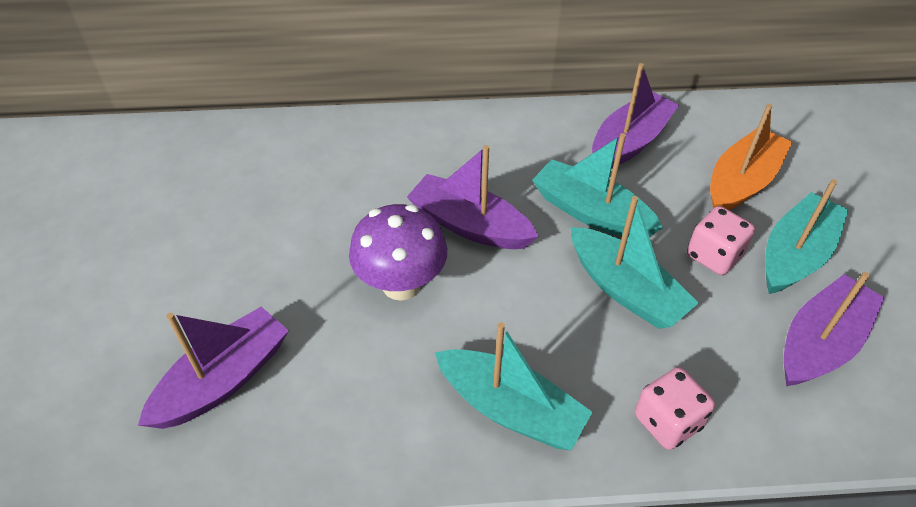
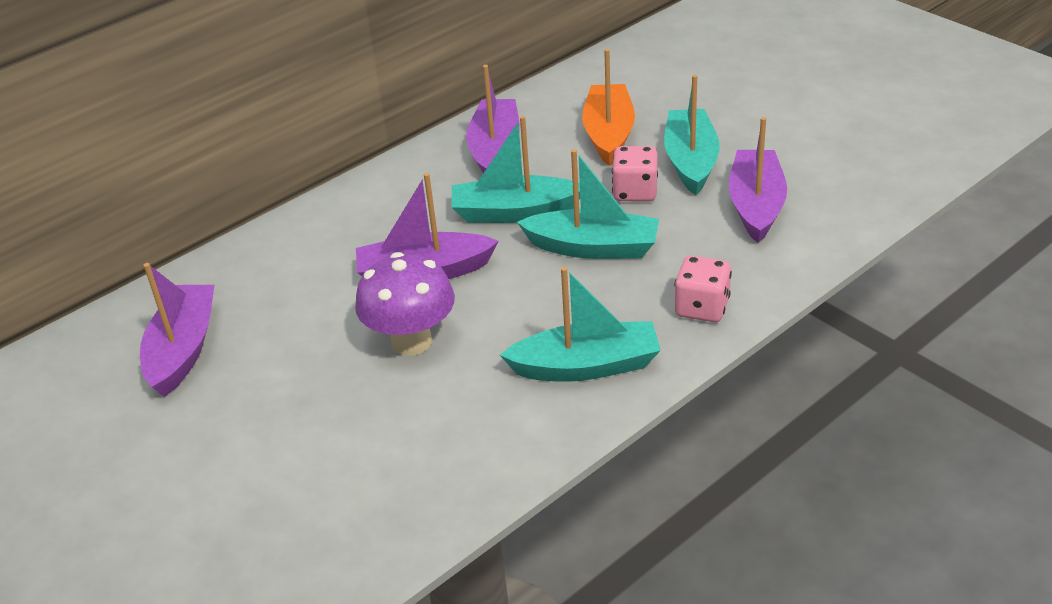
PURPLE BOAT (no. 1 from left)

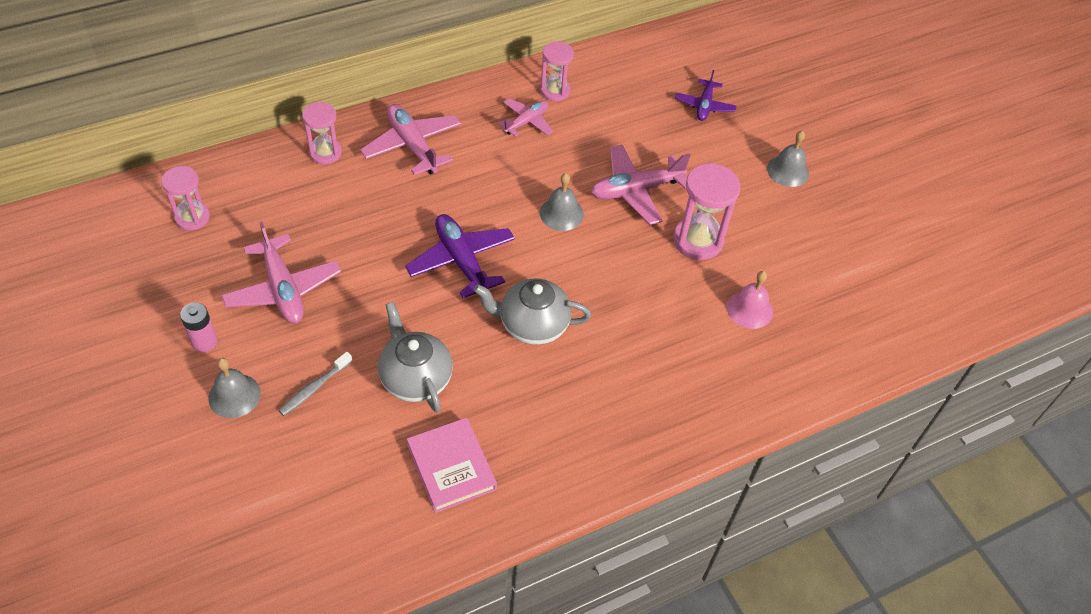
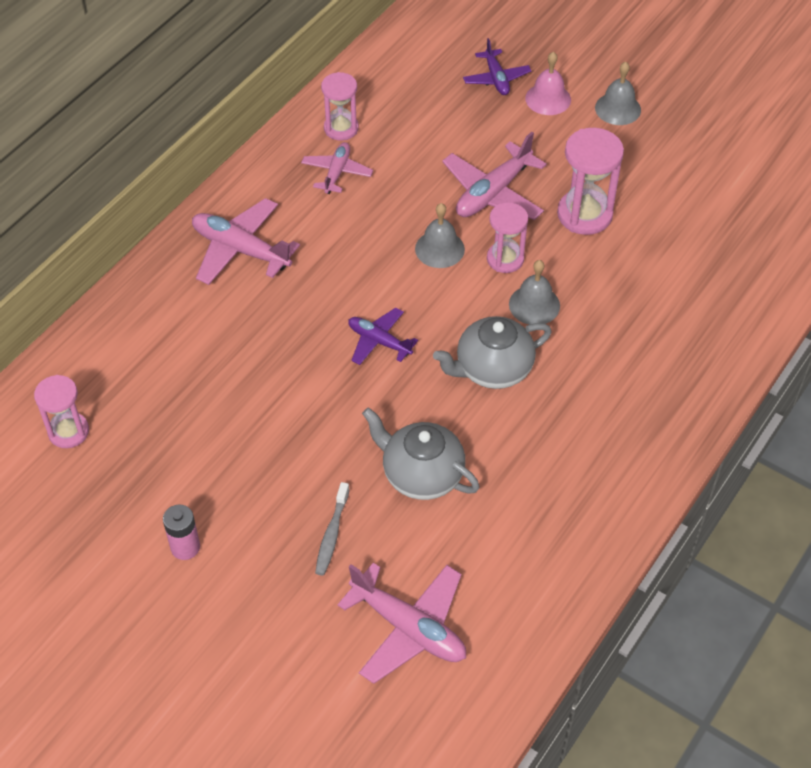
PINK HOURGLASS (no. 3 from left)
PURPLE PLANE (no. 1 from left)
PINK PLANE (no. 3 from left)
PINK BELL
GREY BELL (no. 2 from left)
PINK BOOK

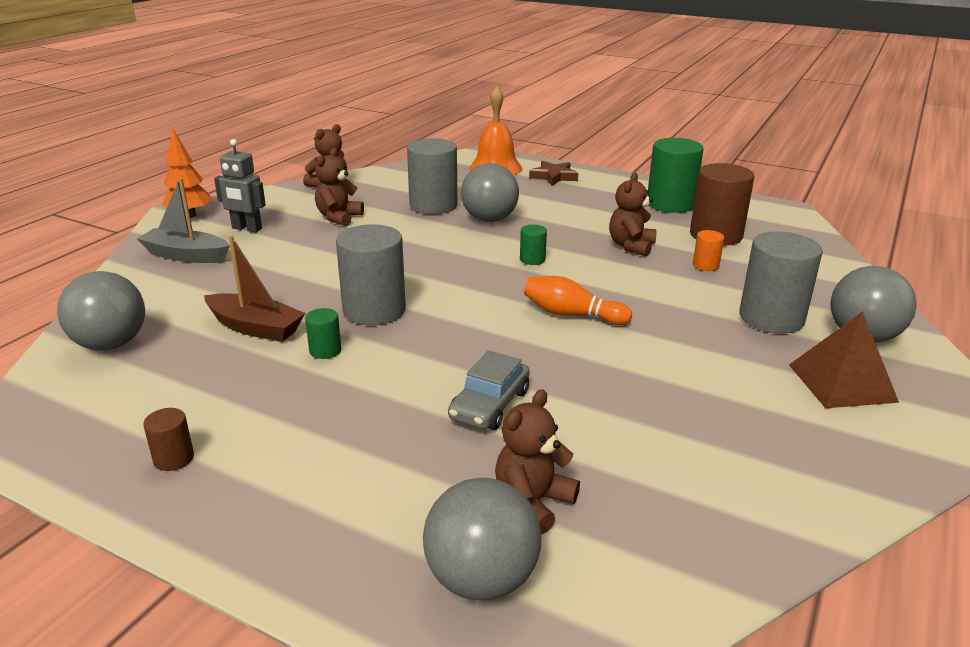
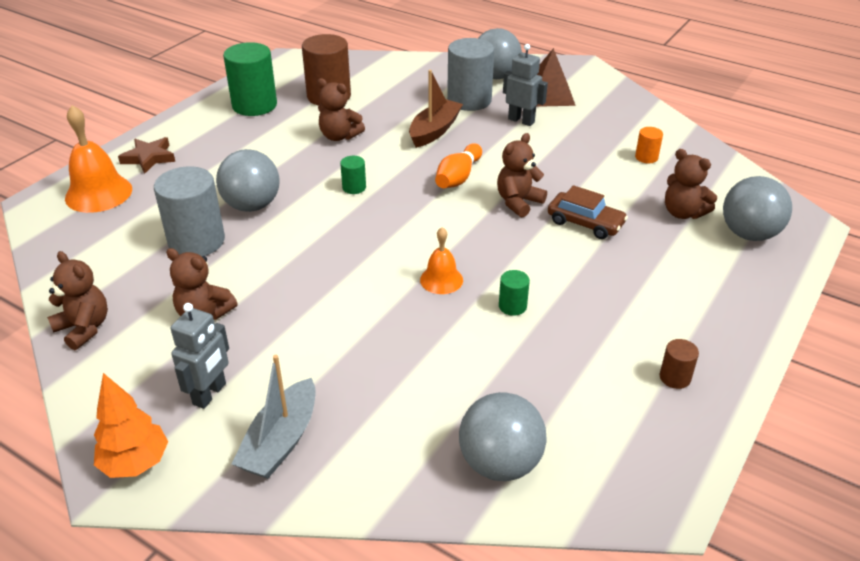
ORANGE BELL (no. 2 from left)
ORANGE CYLINDER
BROWN BOAT
BROWN CAR
GREY ROBOT (no. 2 from left)
BROWN TEDDY BEAR (no. 4 from left)

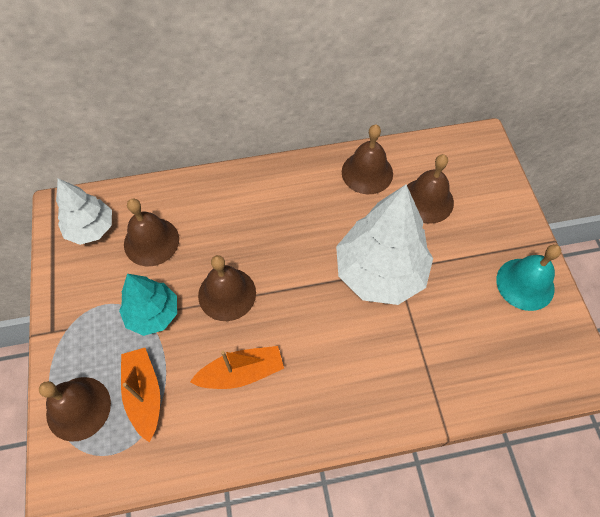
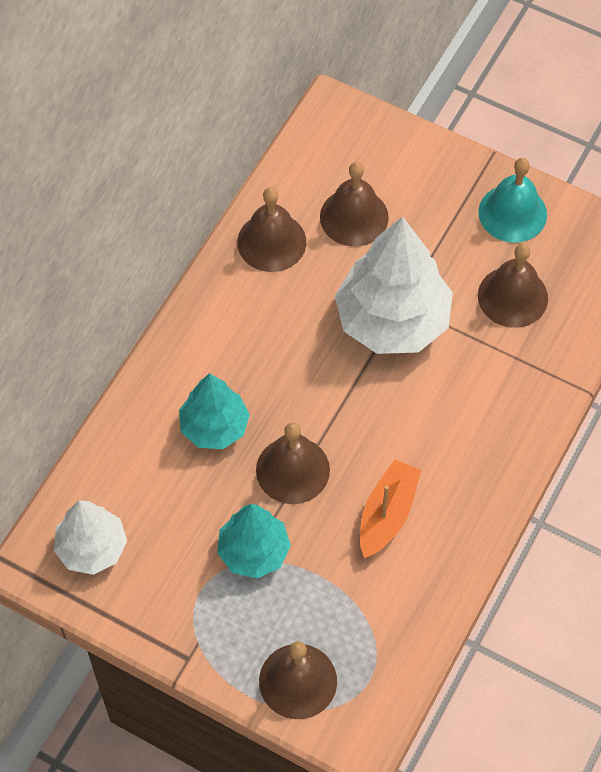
BROWN BELL (no. 5 from left)
ORANGE BOAT (no. 1 from left in the first image)
TURQUOISE TREE (no. 1 from left)

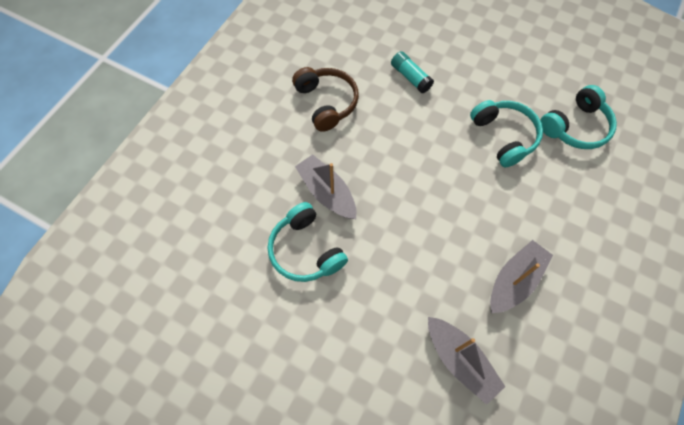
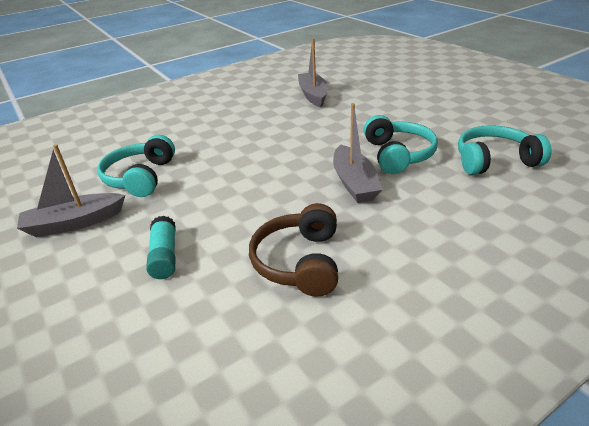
TURQUOISE HEADPHONES (no. 3 from left)
GREY BOAT (no. 1 from left)

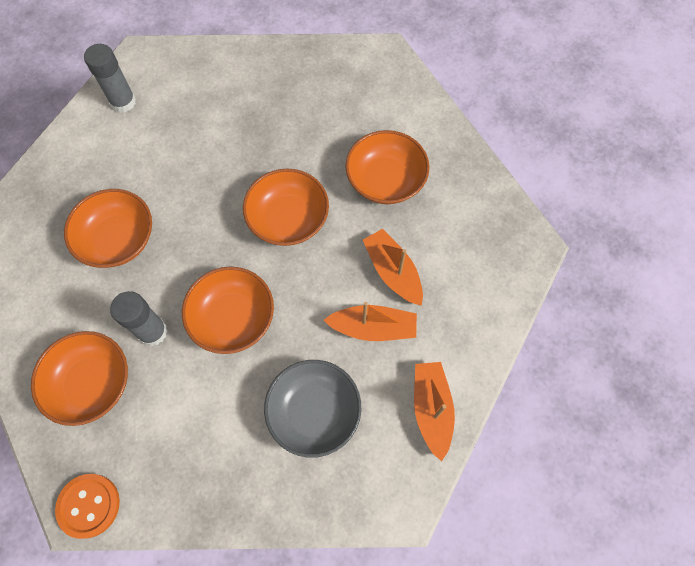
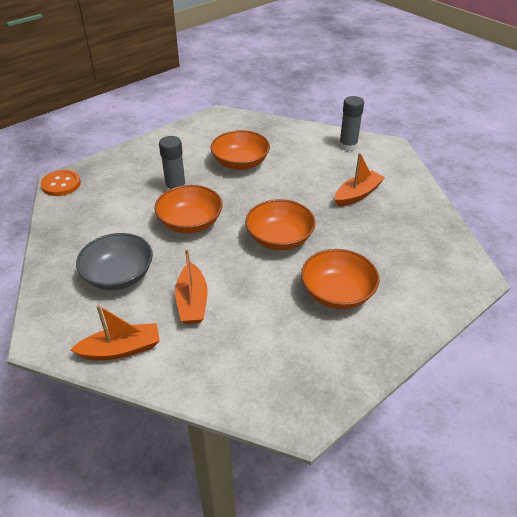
ORANGE BOAT (no. 3 from left)
ORANGE BOWL (no. 1 from left in the first image)

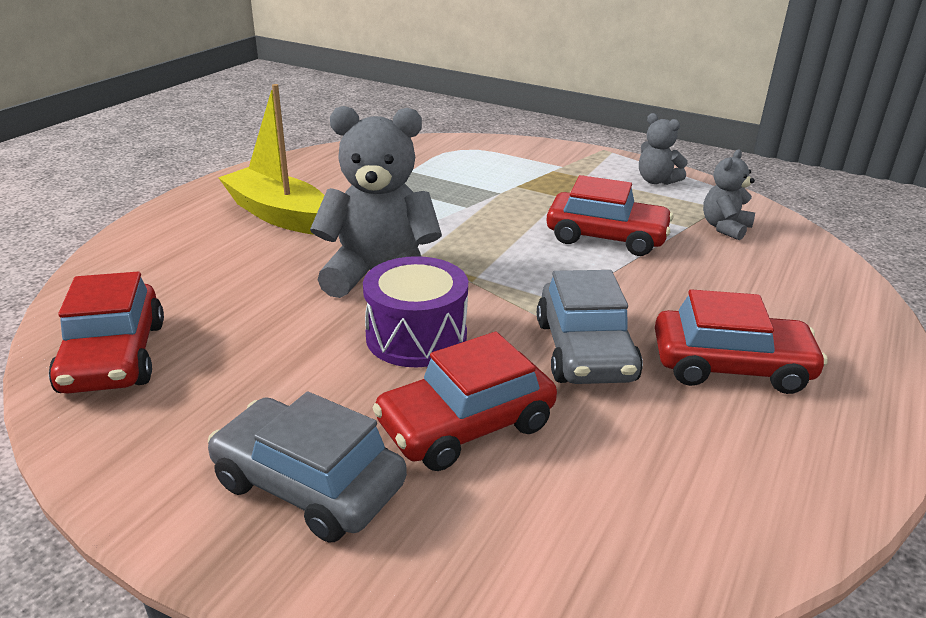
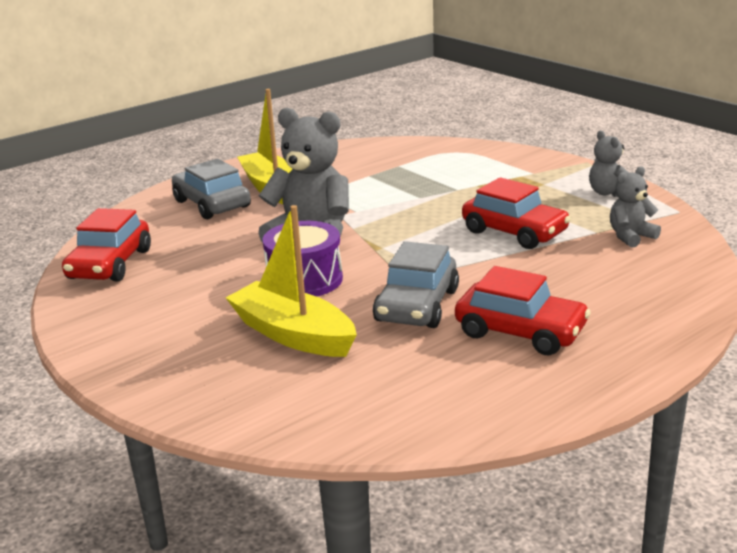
YELLOW BOAT (no. 2 from left)
GREY CAR (no. 1 from left)

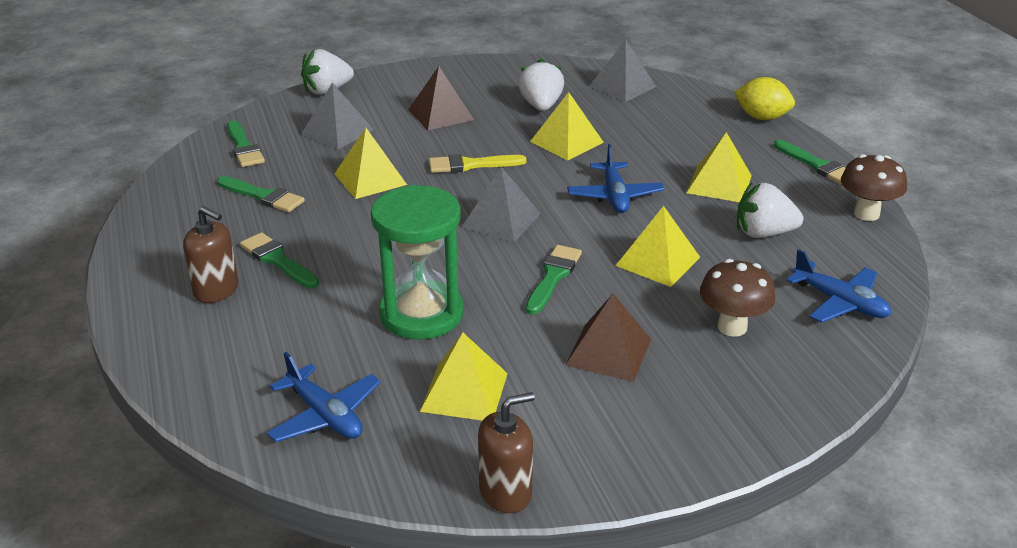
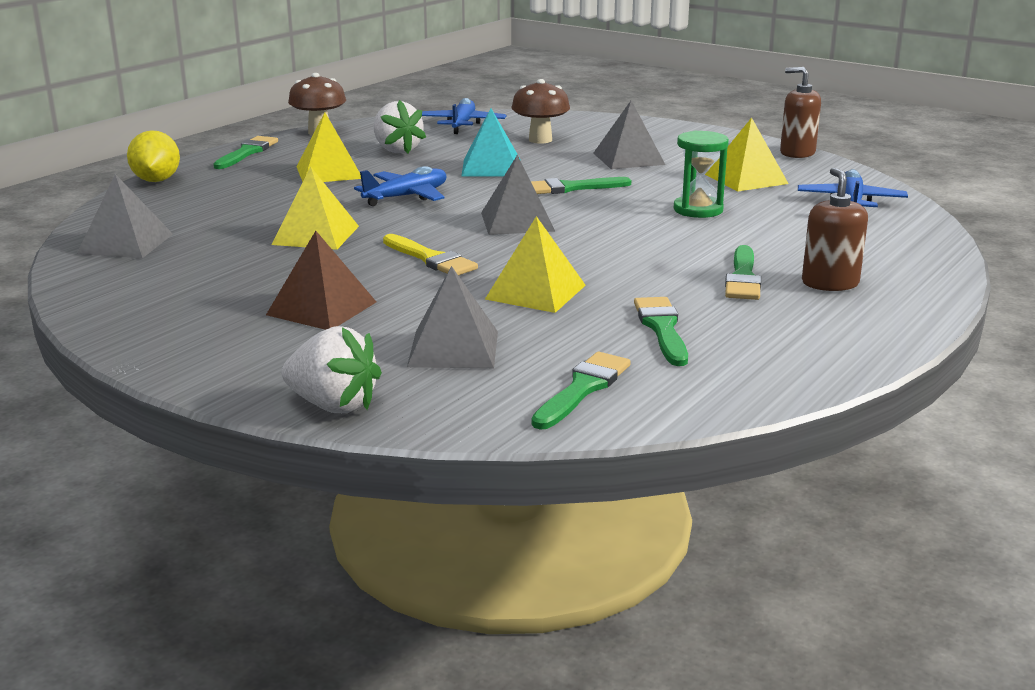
WHITE STRAWBERRY (no. 2 from left in the first image)
GREEN HOURGLASS
TURQUOISE PYRAMID
GREY PYRAMID (no. 4 from left)

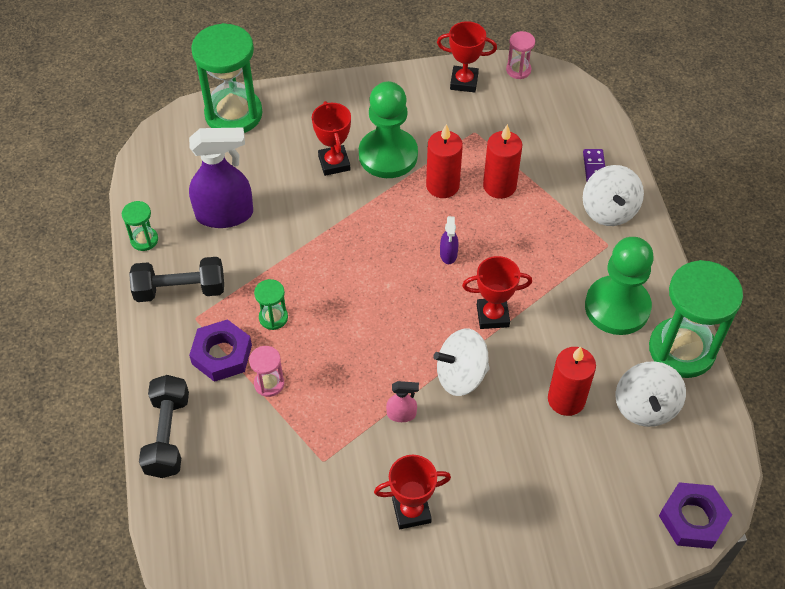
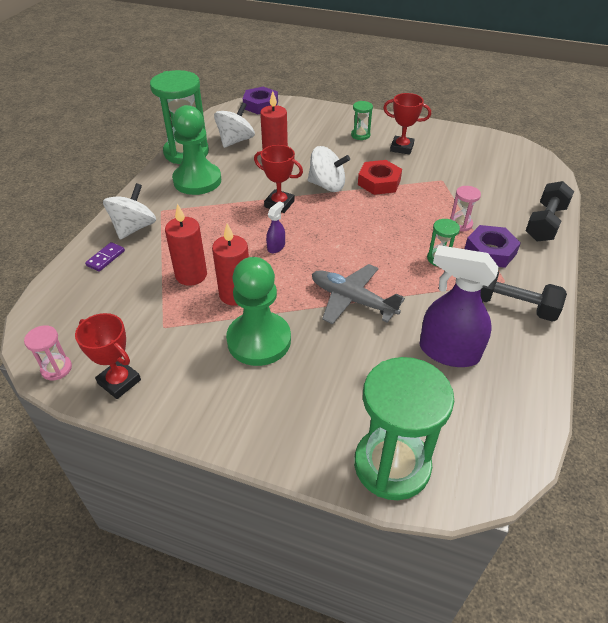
RED TROPHY (no. 1 from left in the first image)
GREEN HOURGLASS (no. 2 from left)
RED NUT
GREY PLANE

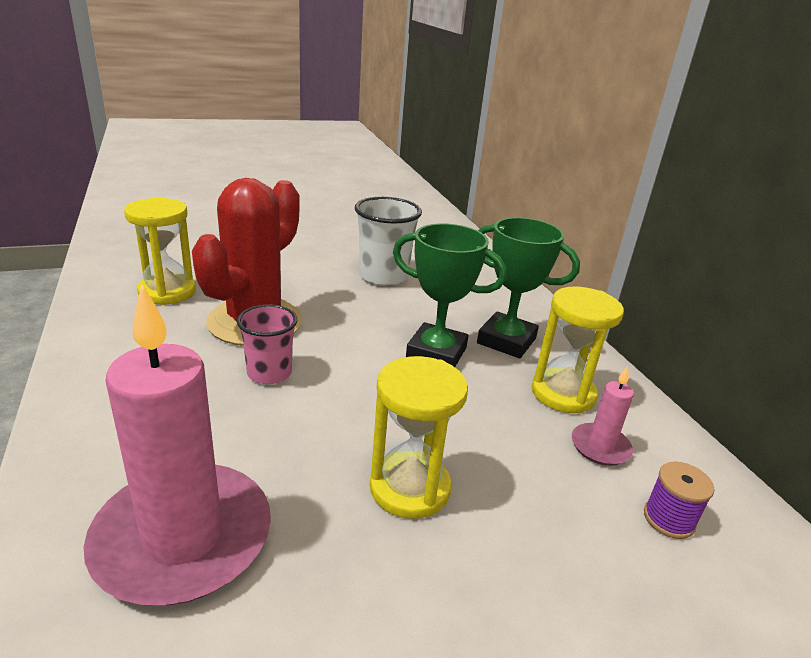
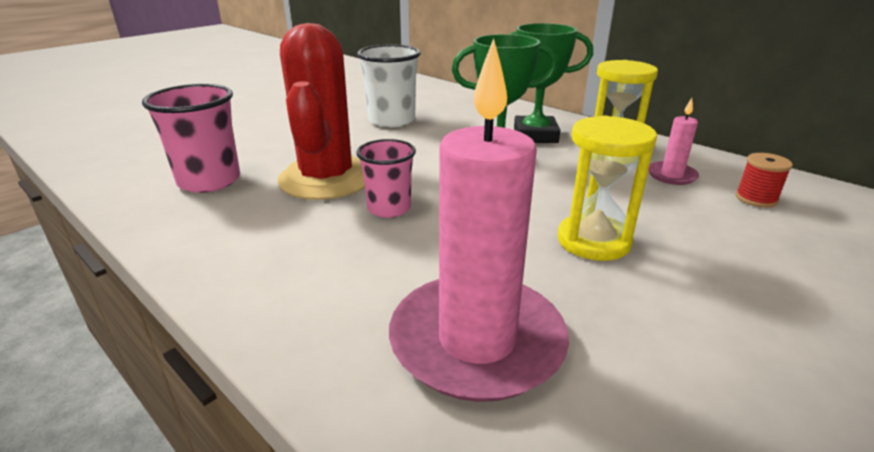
PINK CUP (no. 1 from left)
RED SPOOL

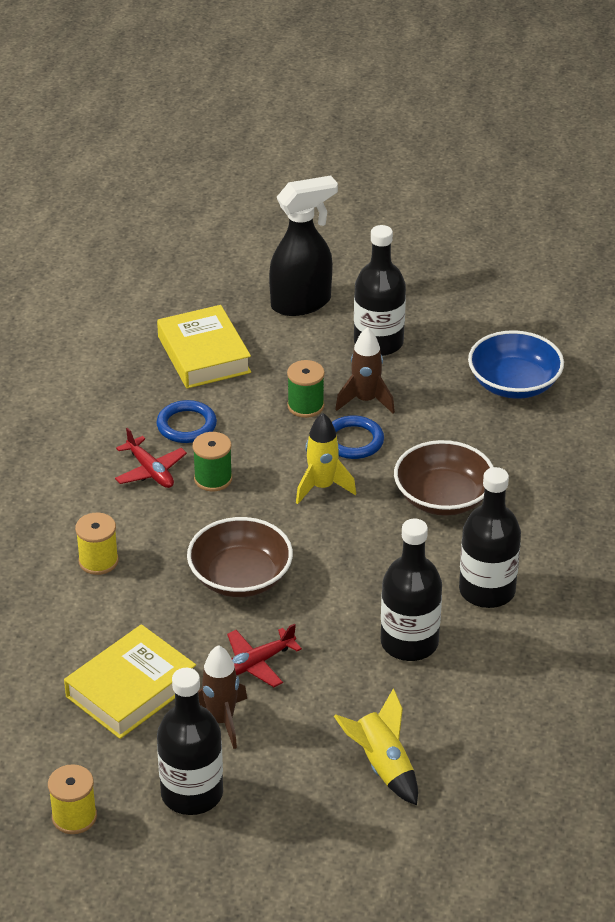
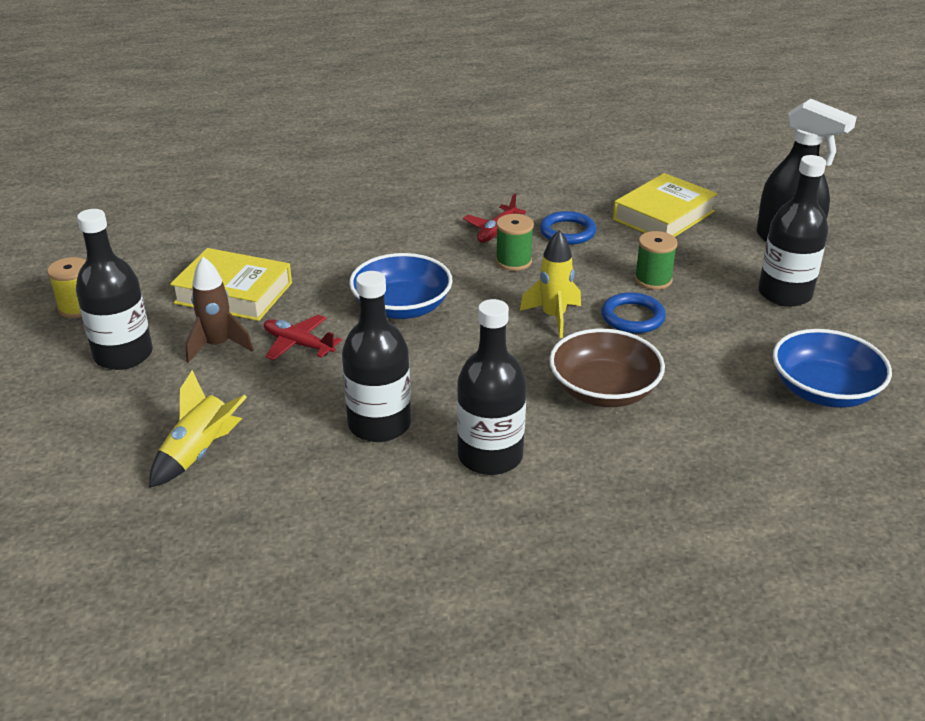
BROWN ROCKET (no. 2 from left in the first image)
YELLOW SPOOL (no. 2 from left in the first image)
BLUE BOWL (no. 1 from left)

